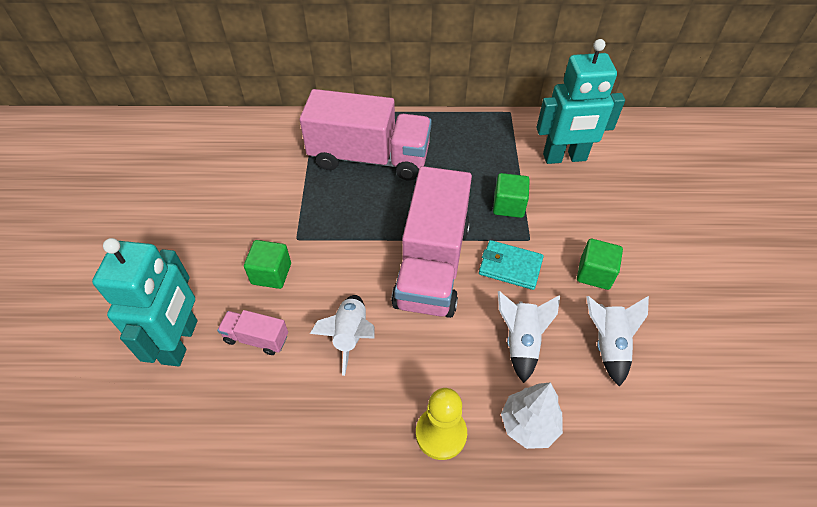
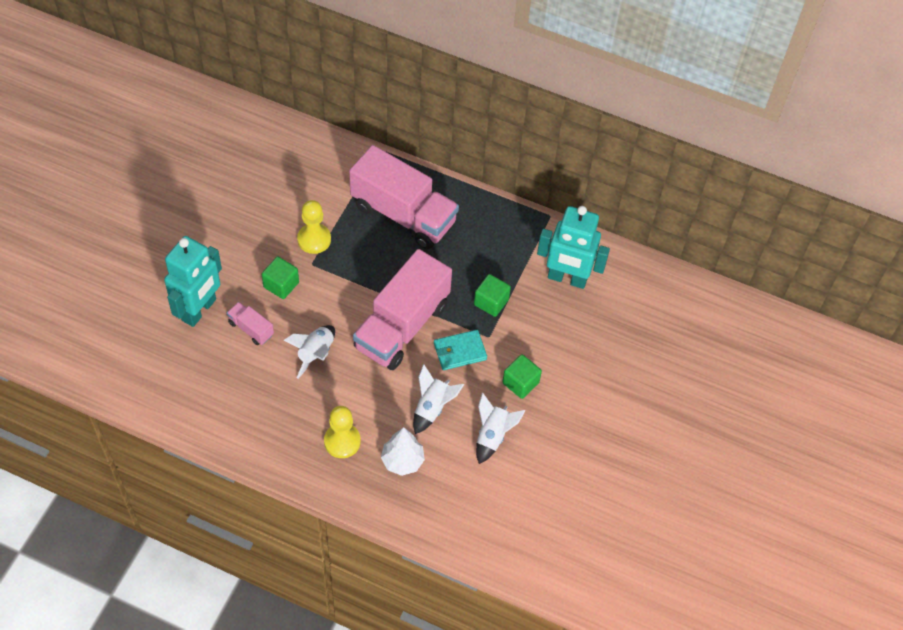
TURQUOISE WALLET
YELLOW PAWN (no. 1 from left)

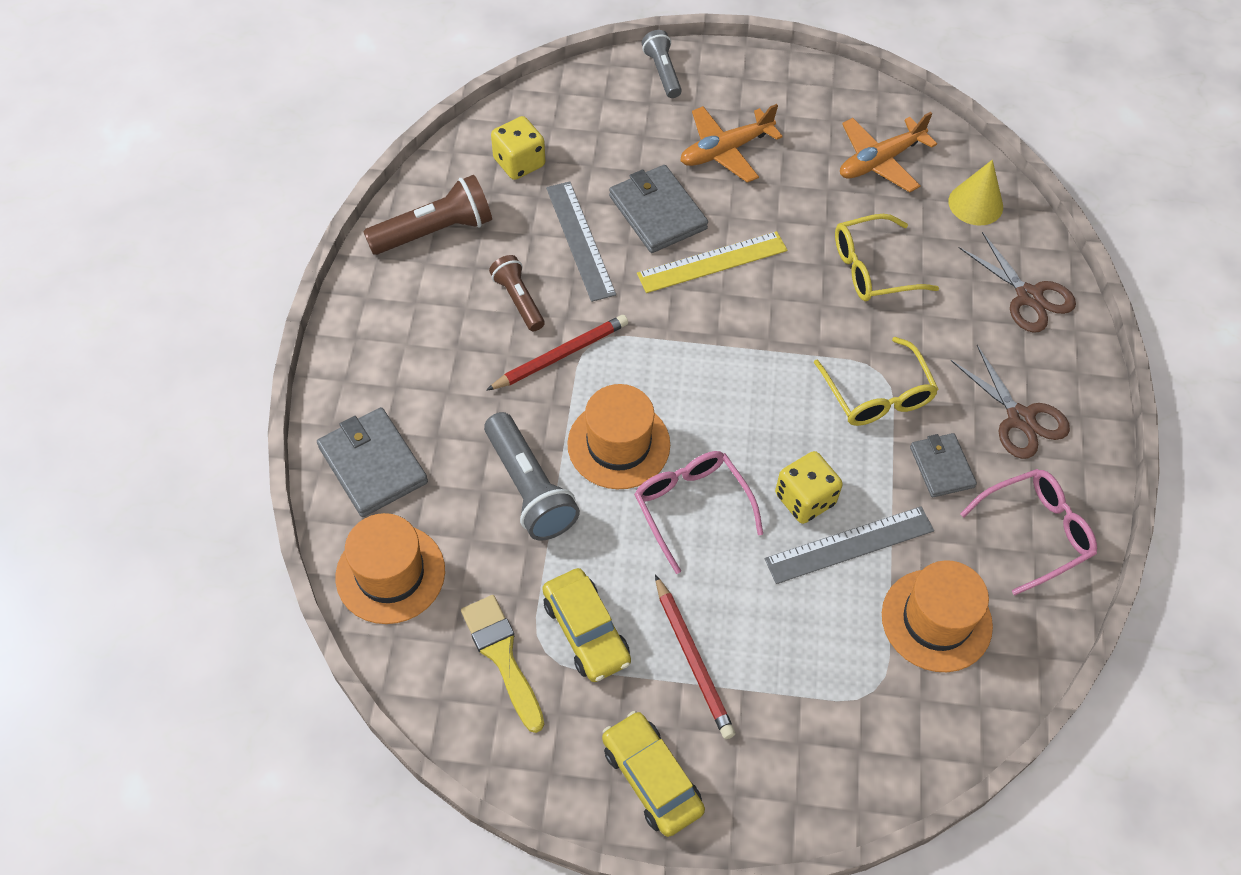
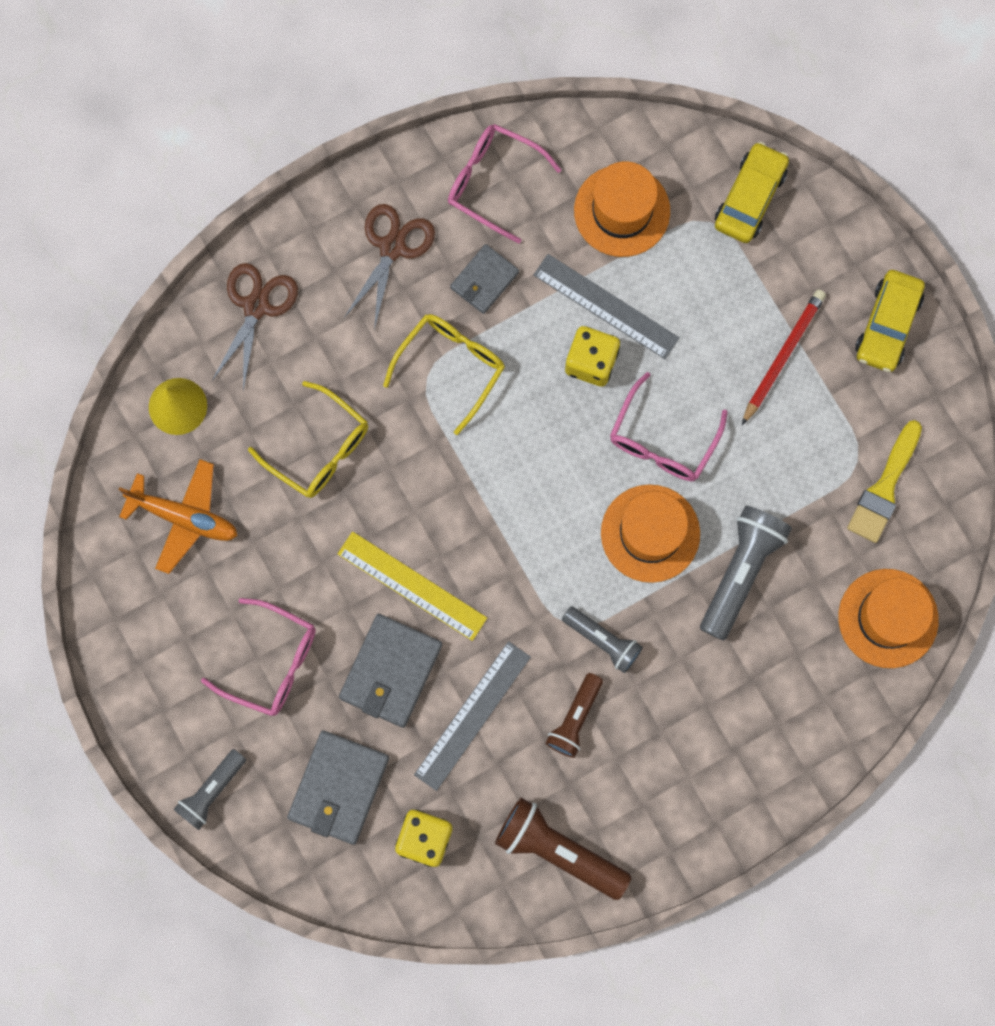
PINK GLASSES (no. 1 from left)
GREY FLASHLIGHT (no. 2 from left)
GREY WALLET (no. 1 from left)
YELLOW CAR (no. 1 from left)

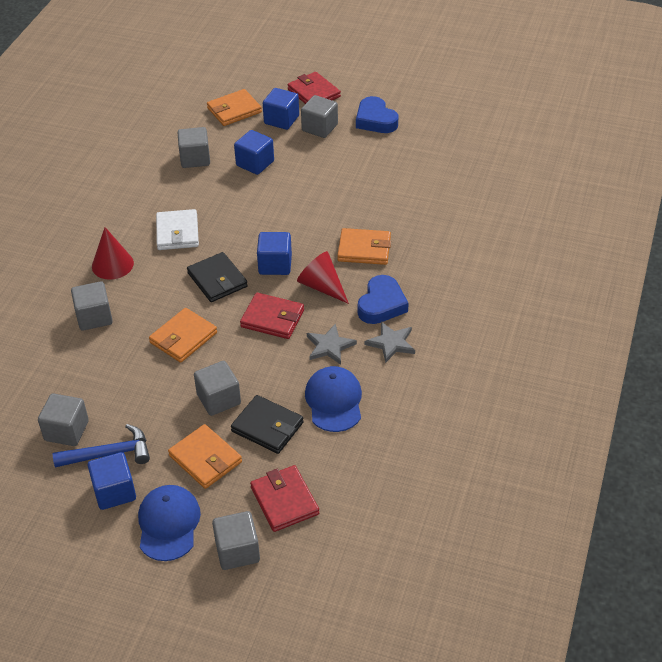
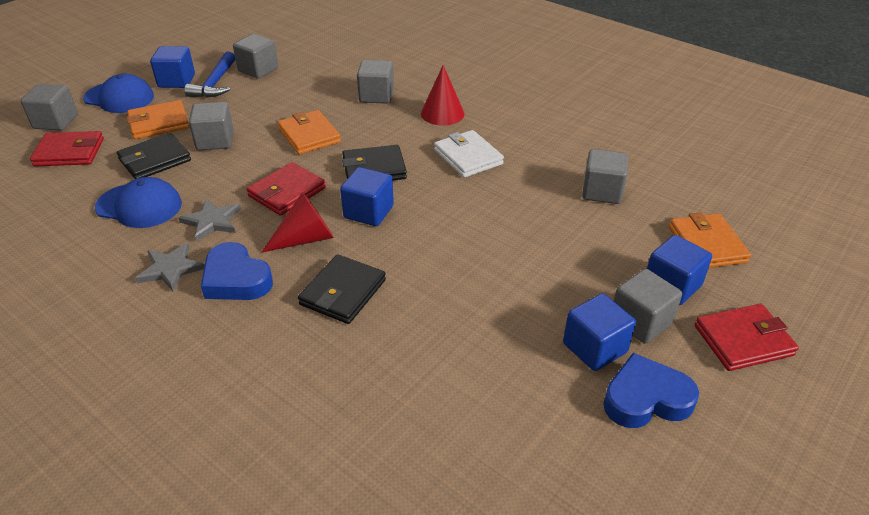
BLUE CUBE (no. 3 from left)
WHITE WALLET
BLACK WALLET (no. 2 from left)

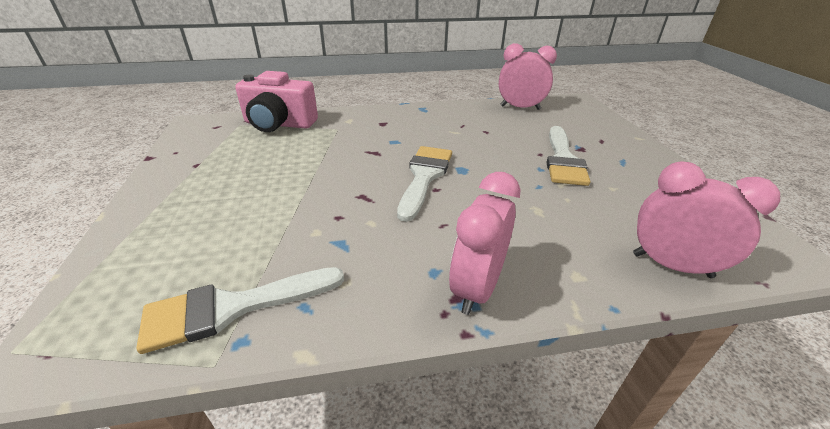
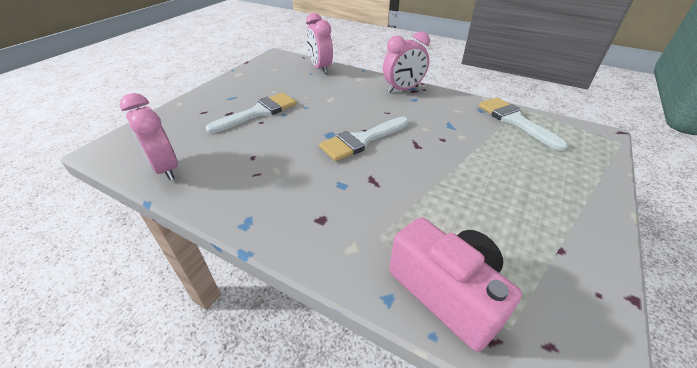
WHITE BRUSH (no. 3 from left)

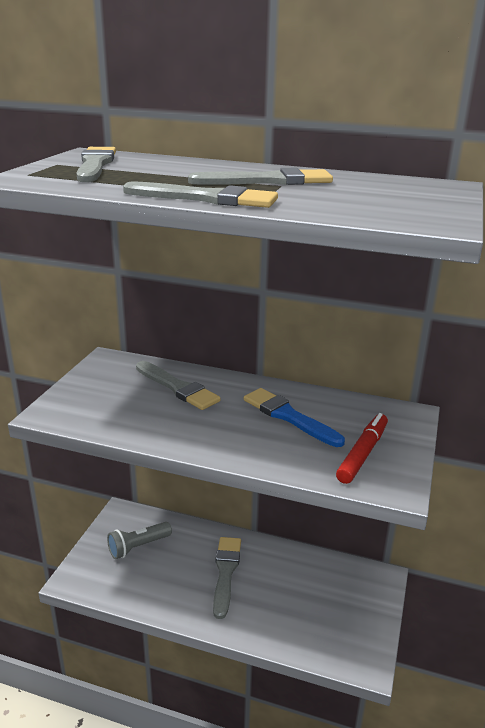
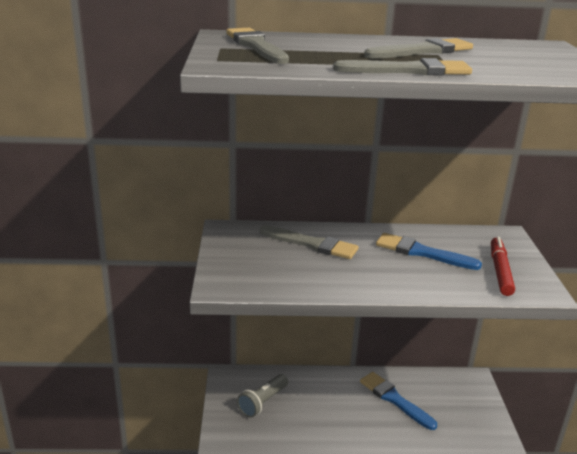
GREY BRUSH (no. 4 from left in the first image)
BLUE BRUSH (no. 1 from left)

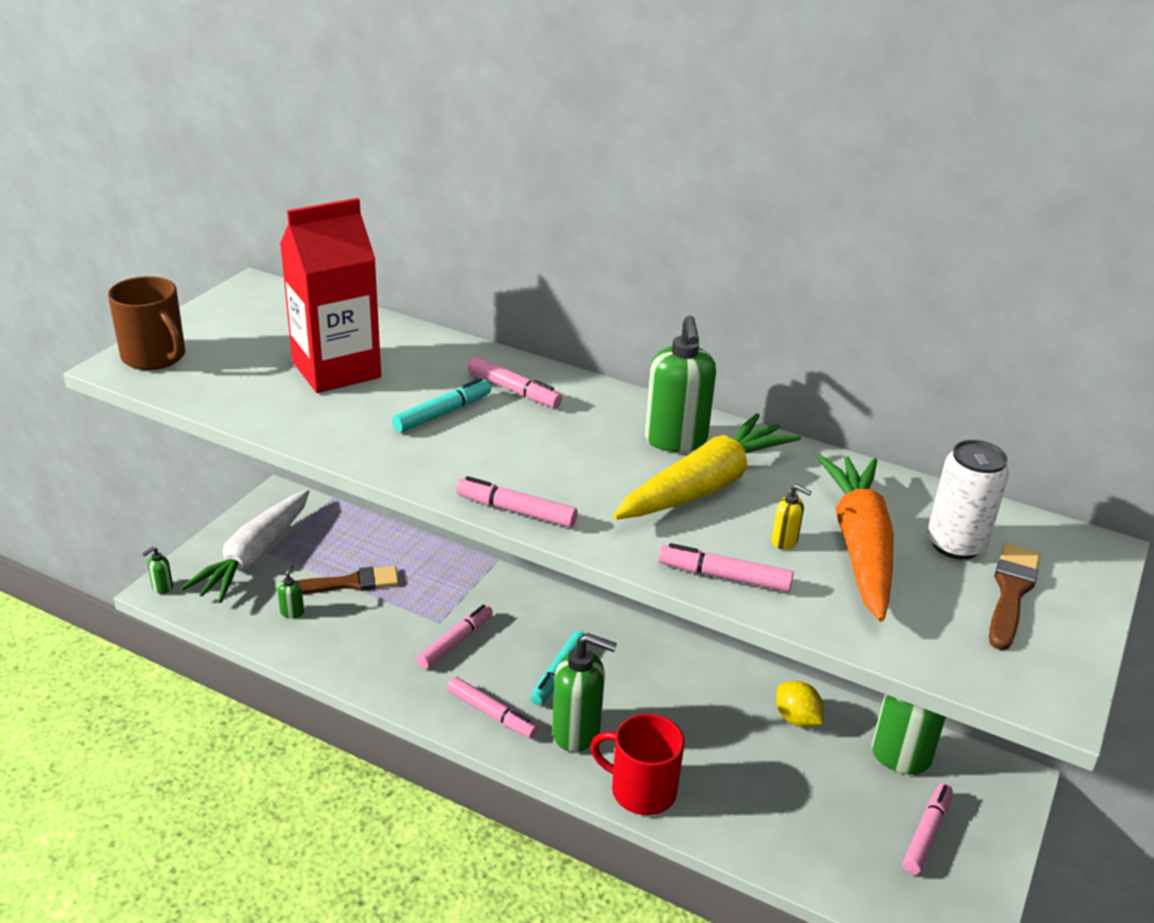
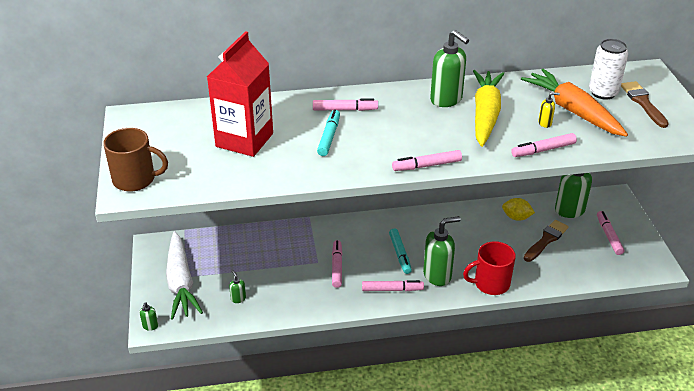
BROWN BRUSH (no. 1 from left)

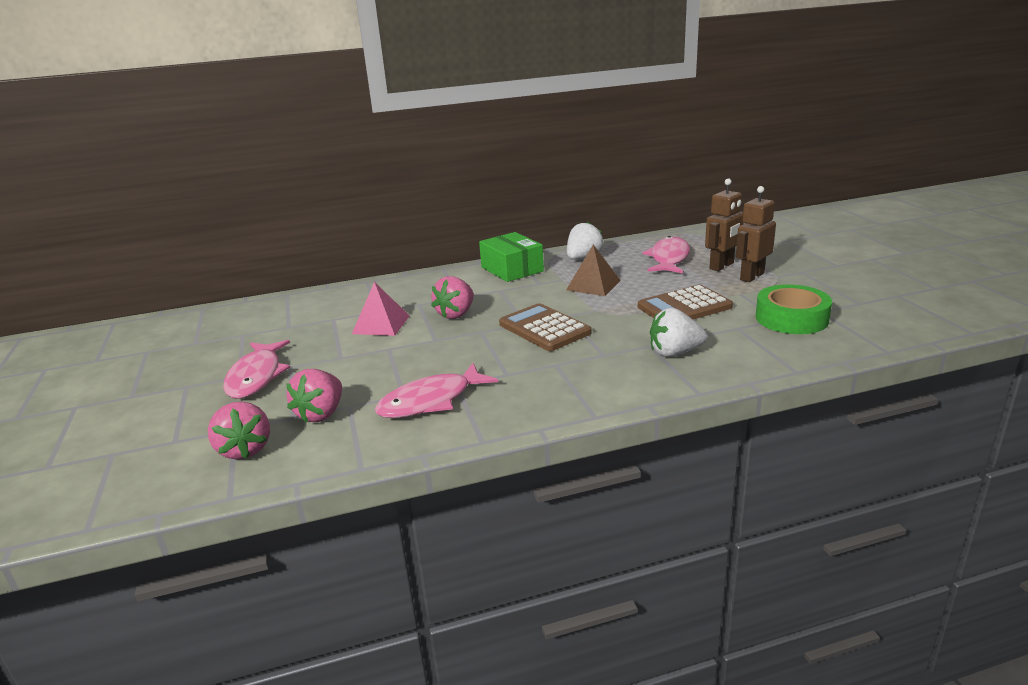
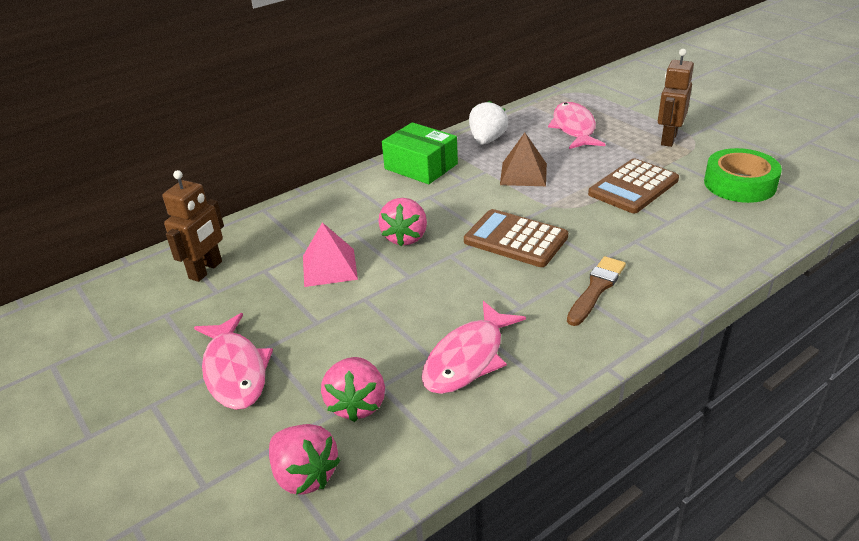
BROWN ROBOT (no. 1 from left)
WHITE STRAWBERRY (no. 2 from left in the first image)
BROWN BRUSH

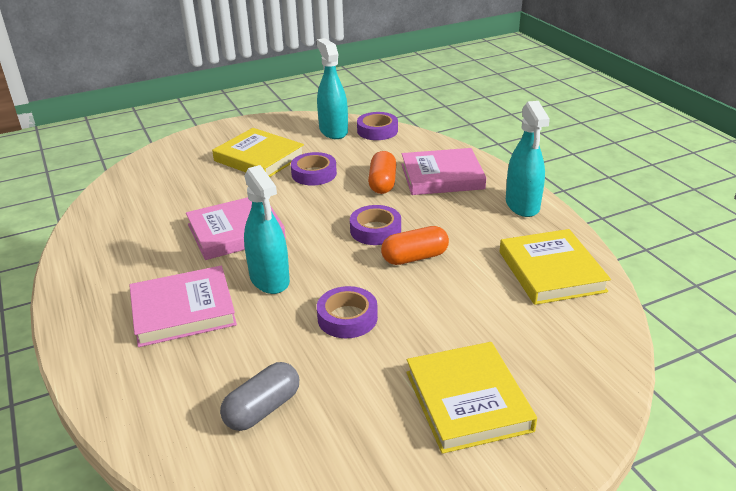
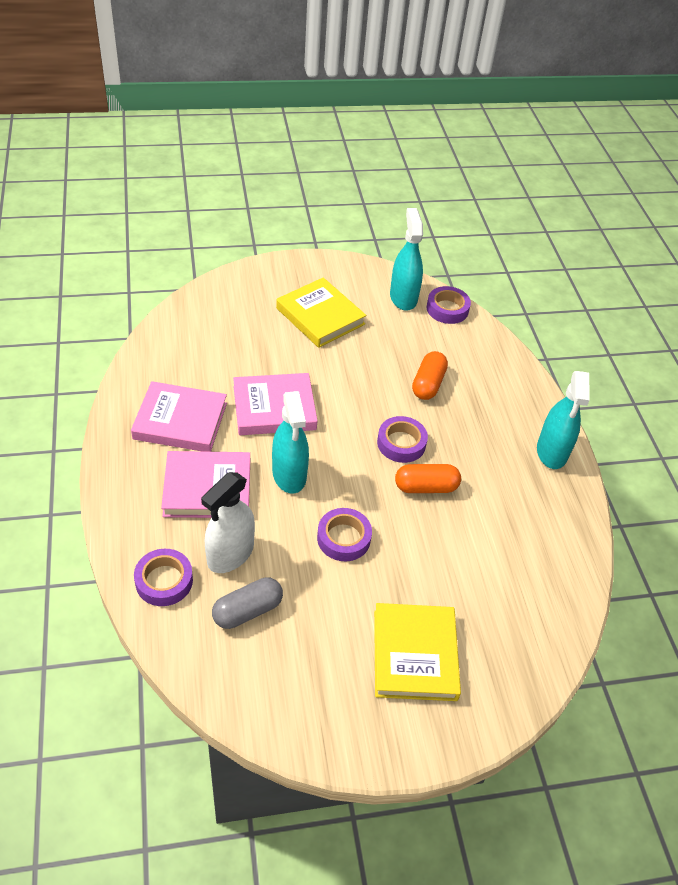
PINK BOOK (no. 1 from left)
PURPLE TAPE (no. 1 from left)
YELLOW BOOK (no. 3 from left in the first image)
WHITE SPRAY BOTTLE

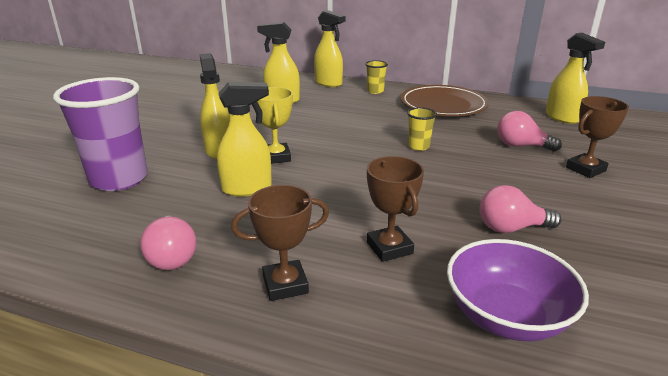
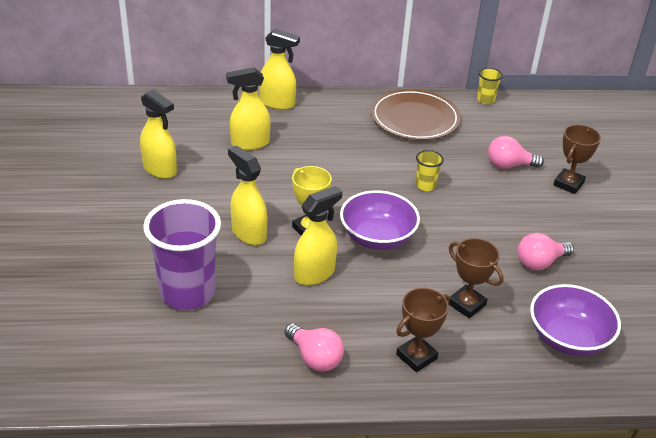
YELLOW SPRAY BOTTLE (no. 1 from left)
YELLOW CUP (no. 2 from left)
PURPLE BOWL (no. 1 from left)

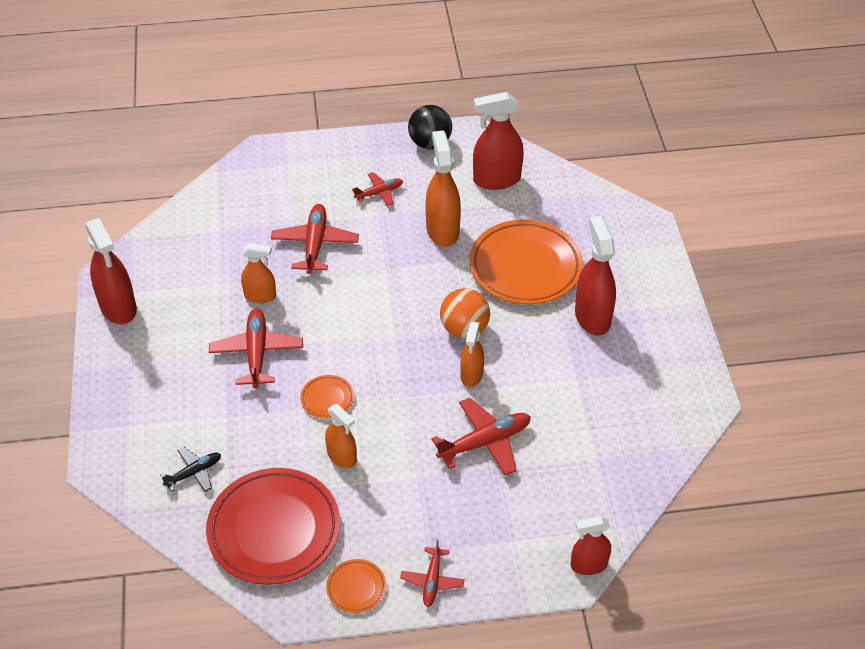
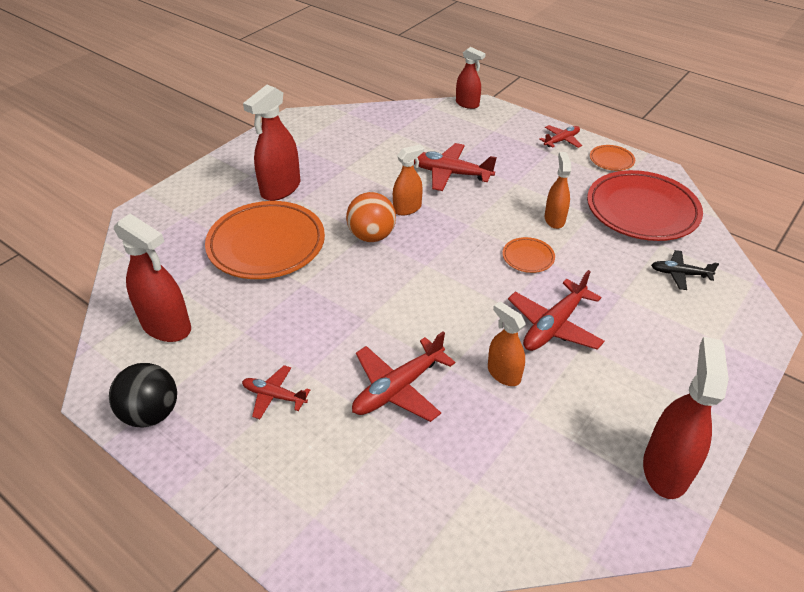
ORANGE SPRAY BOTTLE (no. 3 from left in the first image)

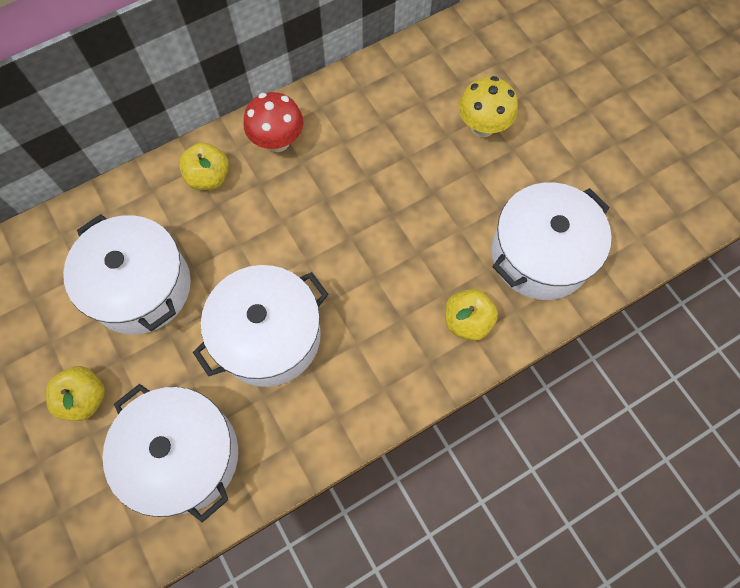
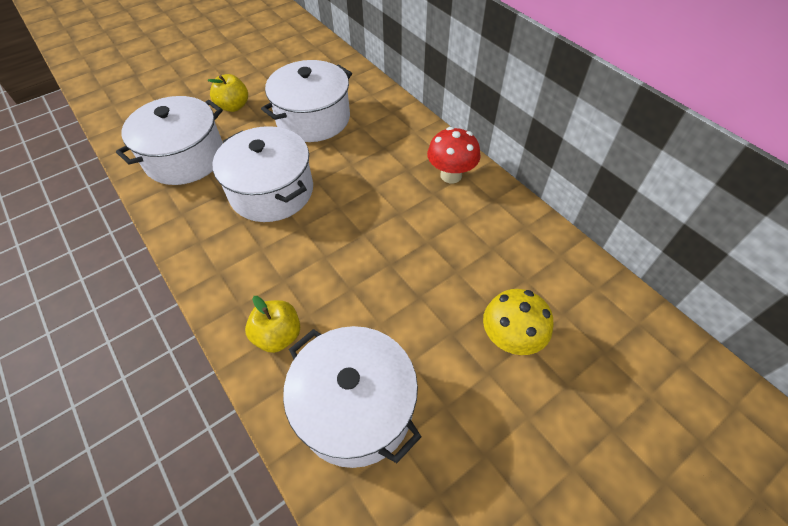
YELLOW APPLE (no. 2 from left in the first image)

